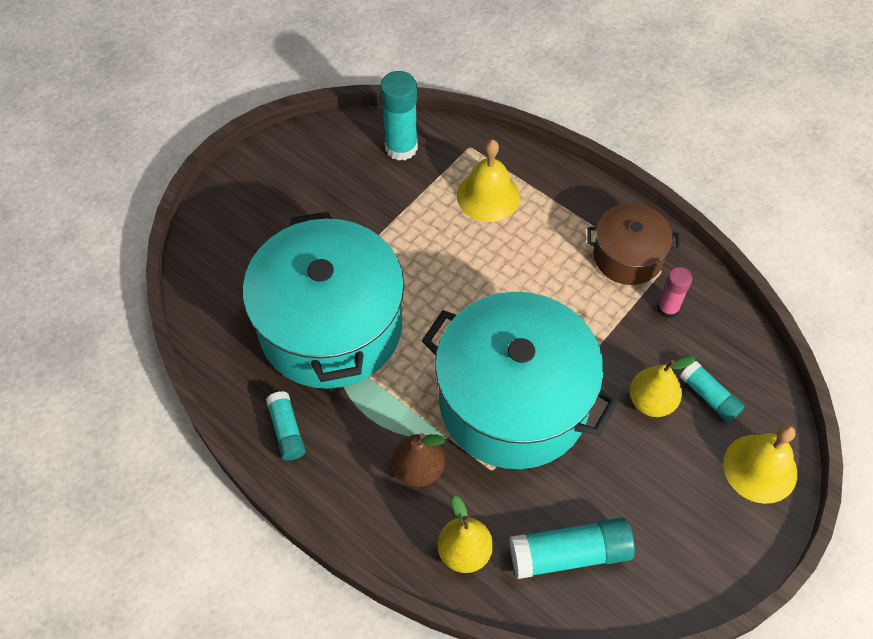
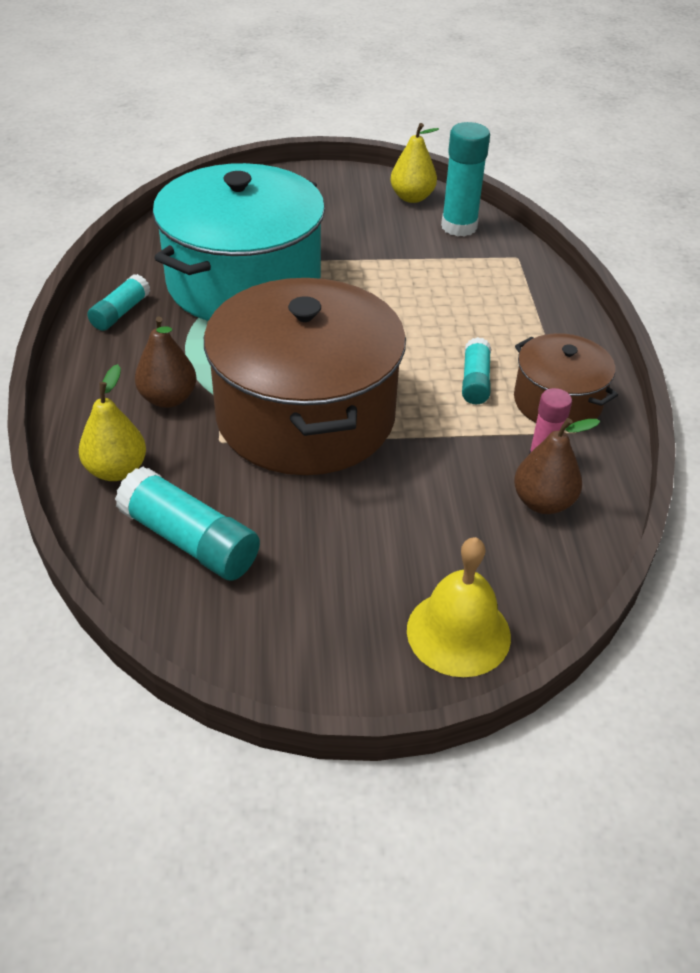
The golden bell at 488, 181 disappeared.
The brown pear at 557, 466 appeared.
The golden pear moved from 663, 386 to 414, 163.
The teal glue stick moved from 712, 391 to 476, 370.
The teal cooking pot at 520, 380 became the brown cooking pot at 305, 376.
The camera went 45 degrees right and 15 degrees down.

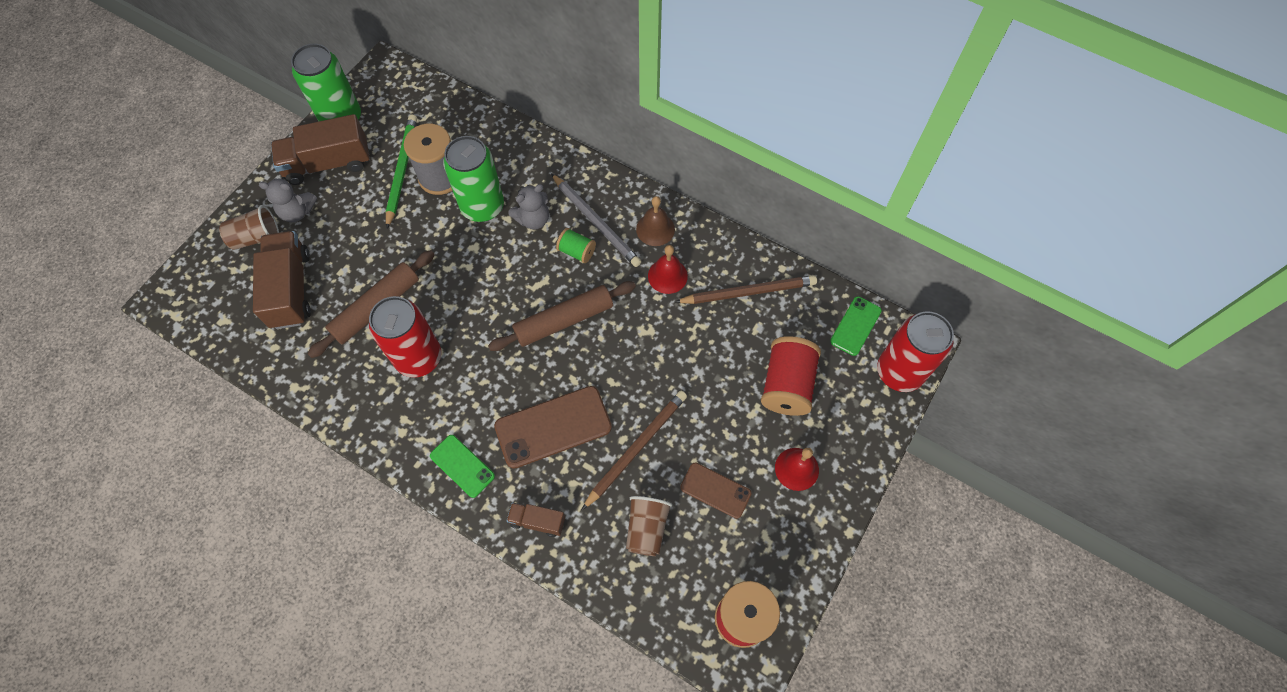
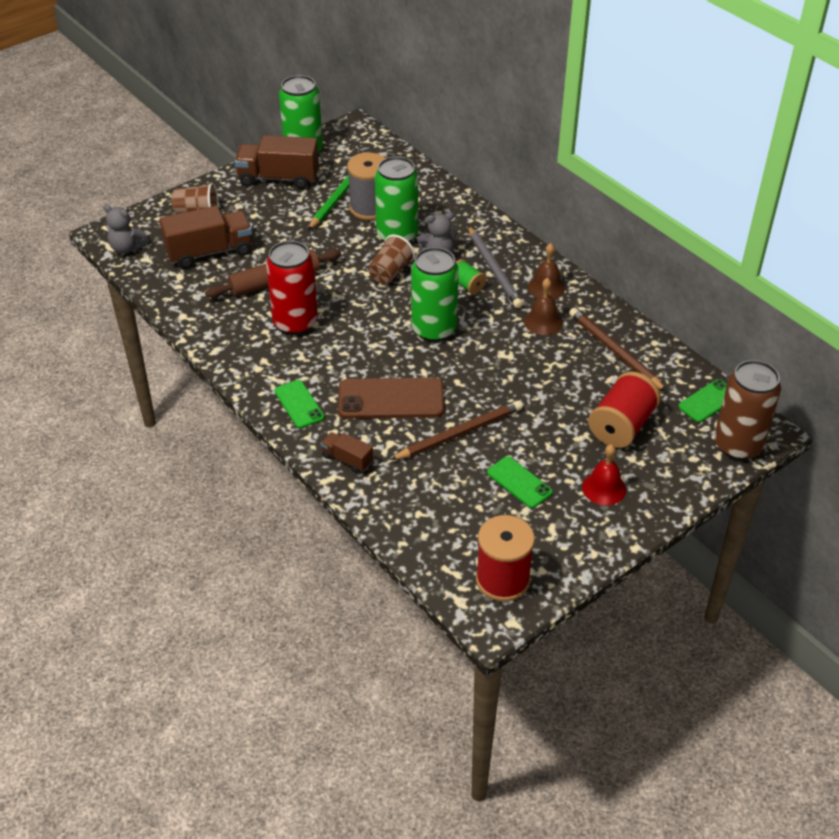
The grey teddy bear moved from 288, 199 to 126, 229.
The brown tumbler moved from 649, 526 to 391, 259.
The brown dough roller at 562, 316 was replaced by the green tin at 435, 294.
The red bell at 668, 269 became the brown bell at 543, 306.
The brown mobile phone at 716, 491 became the green mobile phone at 520, 482.
The red tin at 915, 351 became the brown tin at 747, 410.
The brown toy truck at 282, 280 turned 60 degrees clockwise.
The brown pencil at 746, 289 turned 135 degrees counterclockwise.
The camera went 20 degrees right and 20 degrees down.

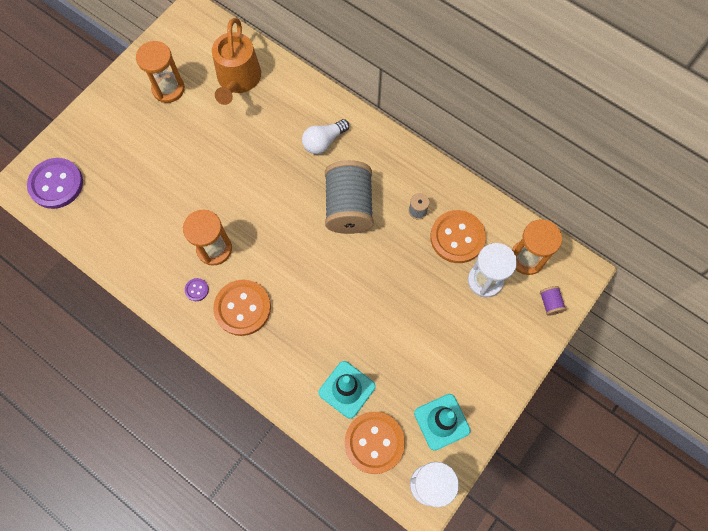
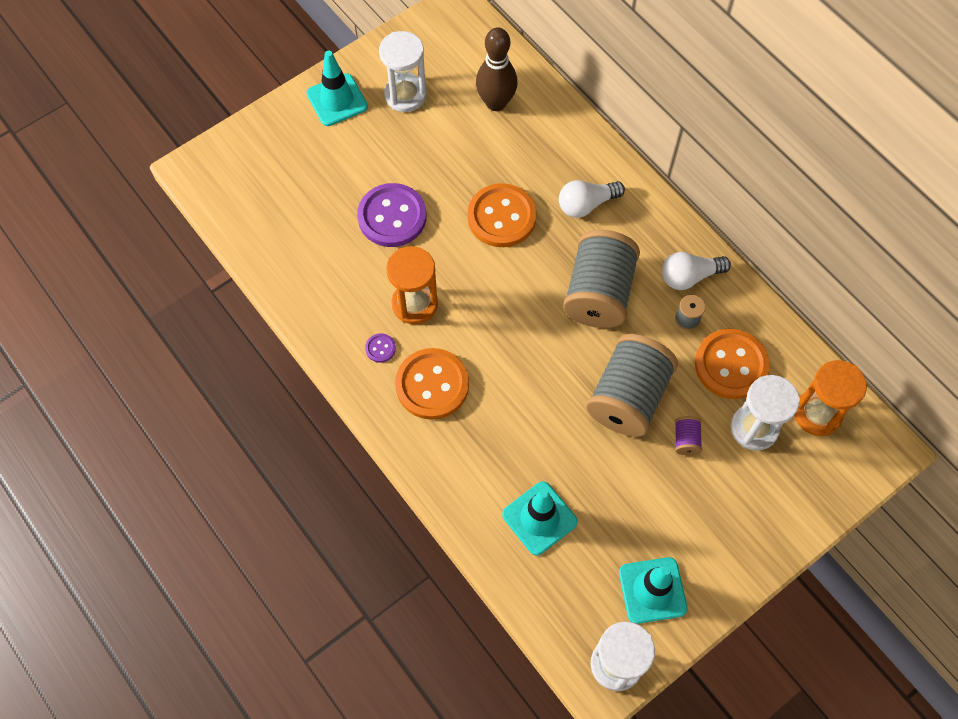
The teal traffic cone at 337, 88 appeared.
The grey bobbin at 632, 385 appeared.
The pure white bulb at 696, 271 appeared.
The royal purple button moved from 55, 183 to 392, 215.
The orange-coloured button moved from 375, 443 to 502, 215.
The royal purple bobbin moved from 553, 301 to 688, 436.
The orange-coloured watering pot at 236, 61 was replaced by the brown bowling pin at 496, 69.
The orange-coloured sandglass at 160, 72 became the pure white sandglass at 403, 71.
The camera went 15 degrees right and 5 degrees down.

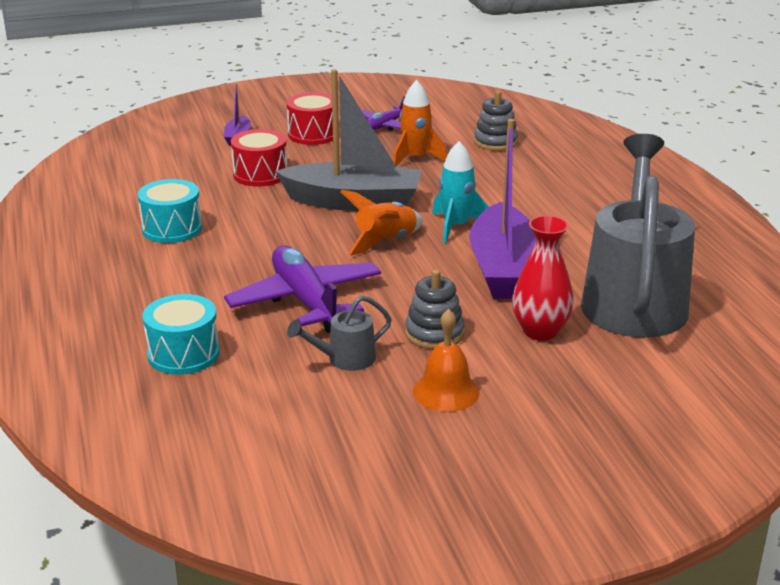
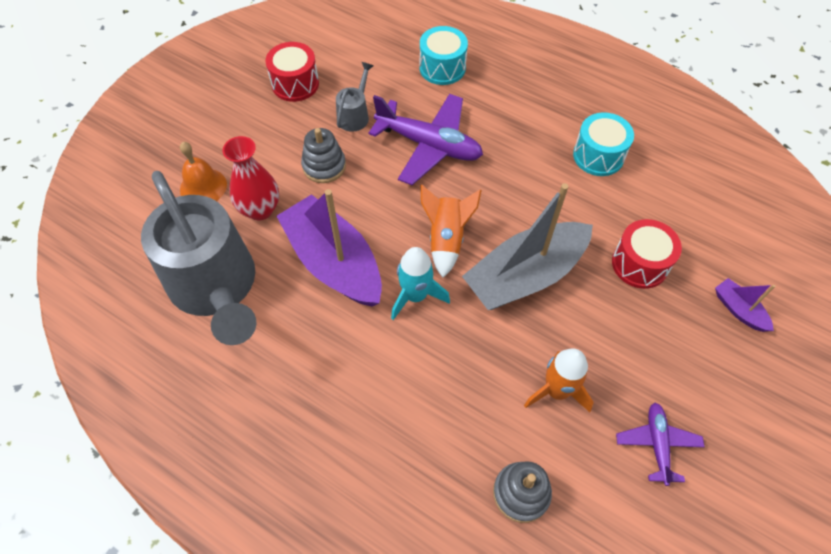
The red drum moved from 310, 118 to 292, 72.
The orange-coloured bell moved from 446, 360 to 203, 171.
The camera went 140 degrees right and 30 degrees up.

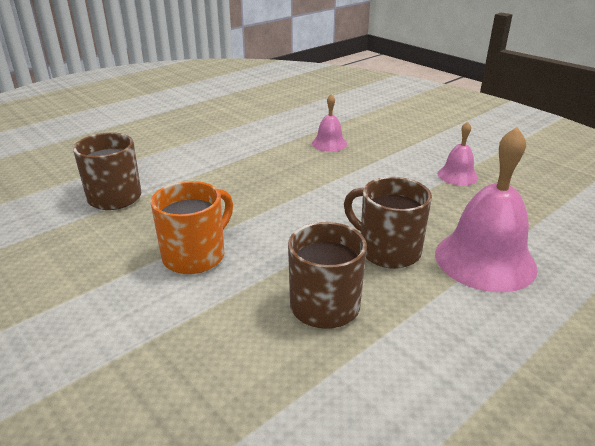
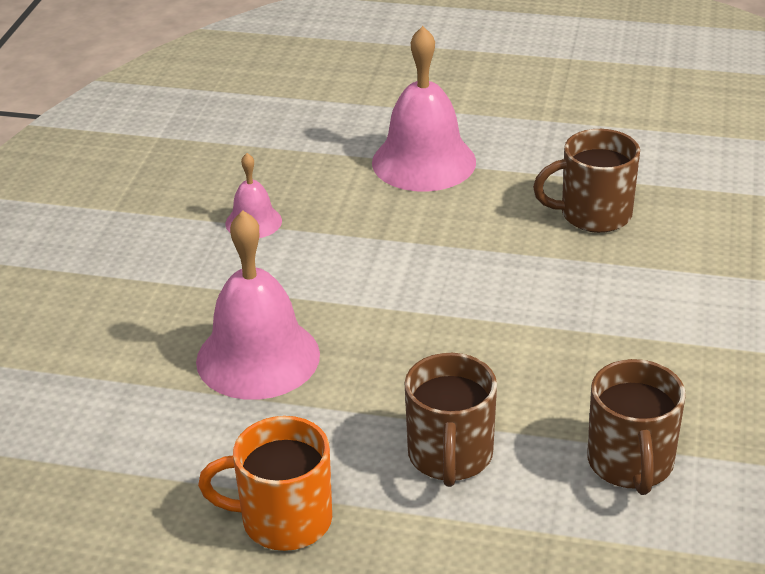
The orange-coloured coffee mug moved from 191, 227 to 265, 483.
The brown coffee mug moved from 388, 223 to 451, 420.
The rose-pink bell at 329, 123 changed to 1.94 times the size.
The camera went 125 degrees left and 5 degrees up.

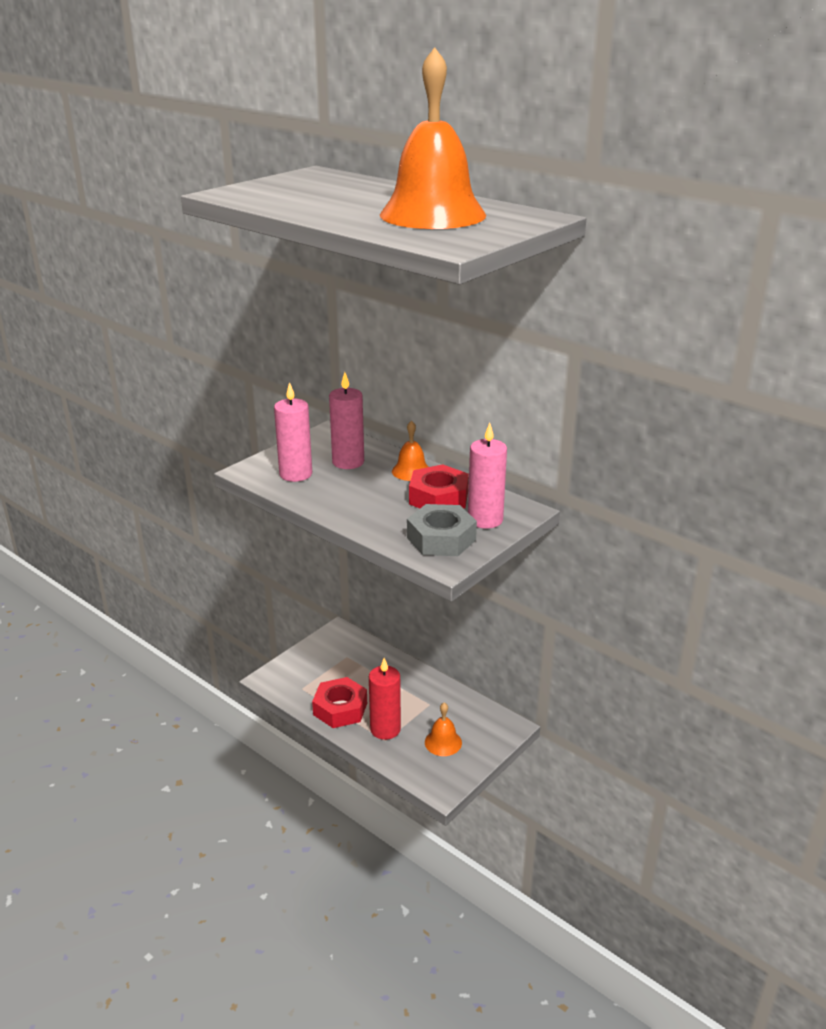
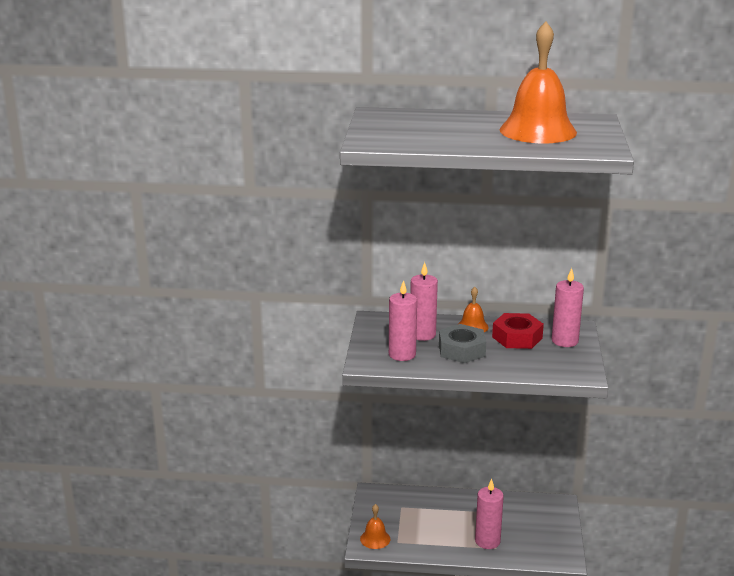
The red nut at 339, 702 disappeared.
The grey nut moved from 442, 530 to 462, 343.
The orange-coloured bell moved from 443, 729 to 375, 526.
The red candle at 385, 699 became the rose-pink candle at 489, 514.
The camera went 35 degrees left and 5 degrees down.

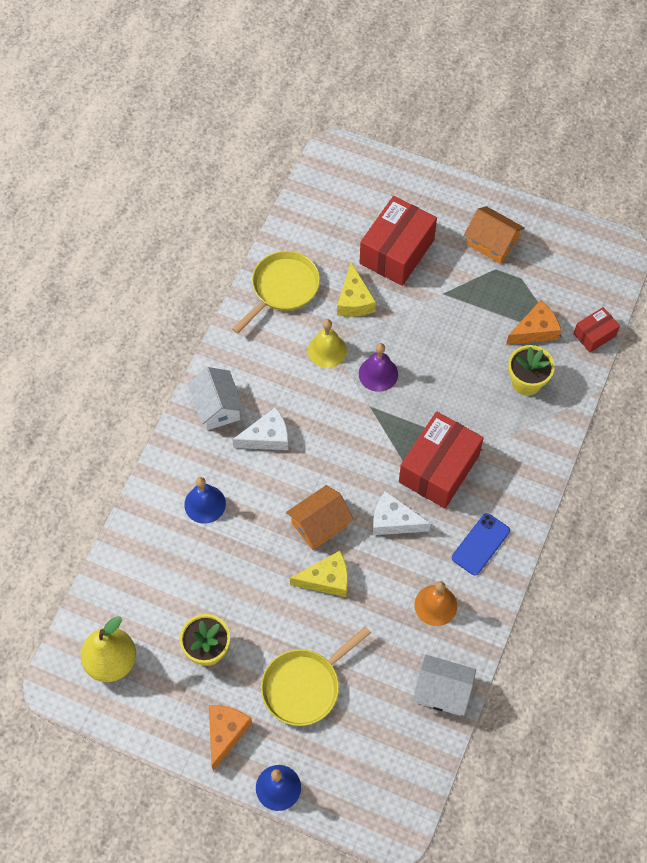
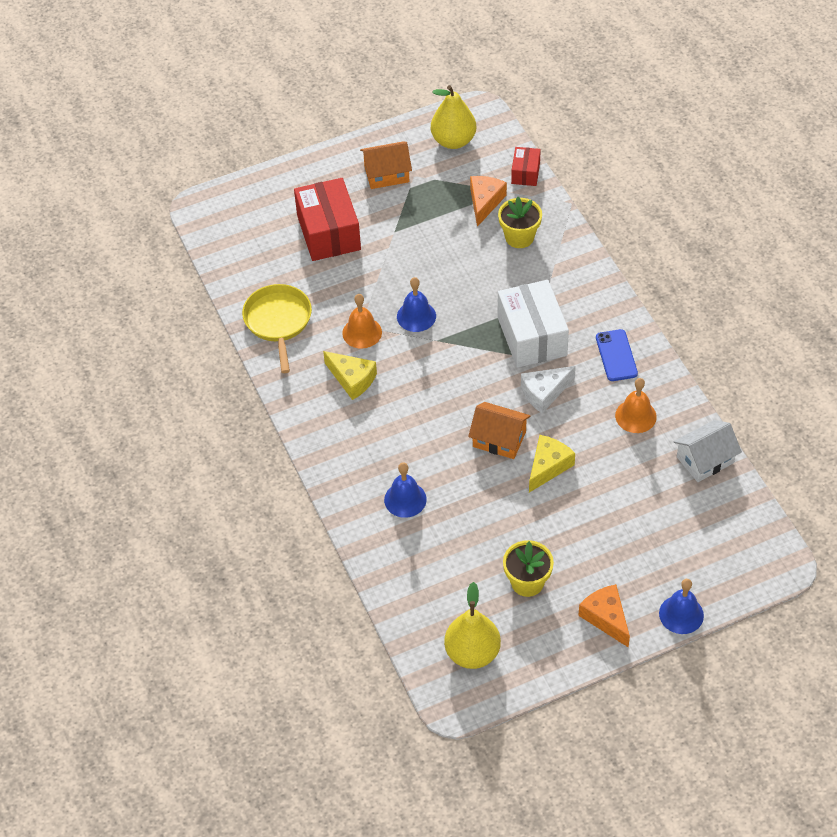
The pure white toy house at 216, 398 disappeared.
The pure white piece of cheese at 260, 428 disappeared.
The golden frying pan at 316, 676 disappeared.
The golden pear at 453, 117 appeared.
The golden piece of cheese moved from 356, 289 to 350, 375.
The golden bell at 327, 343 became the orange-coloured bell at 362, 321.
The royal purple bell at 378, 367 became the cobalt bell at 416, 304.
The red package at 441, 459 became the pure white package at 533, 324.
The orange-coloured toy house at 320, 517 turned 75 degrees counterclockwise.
The camera went 45 degrees left and 10 degrees down.

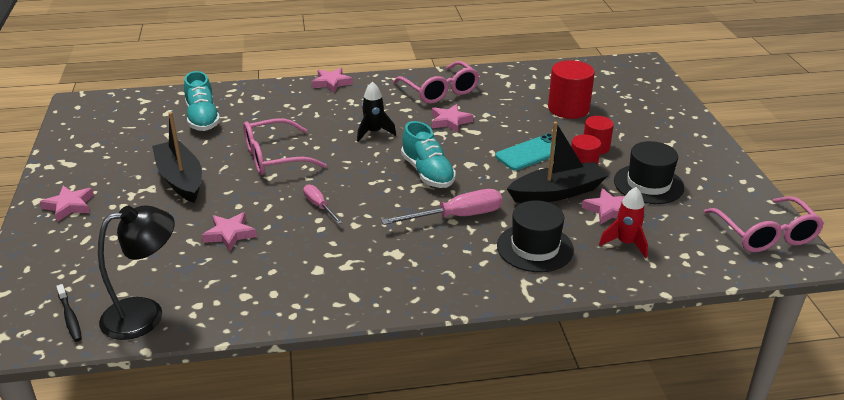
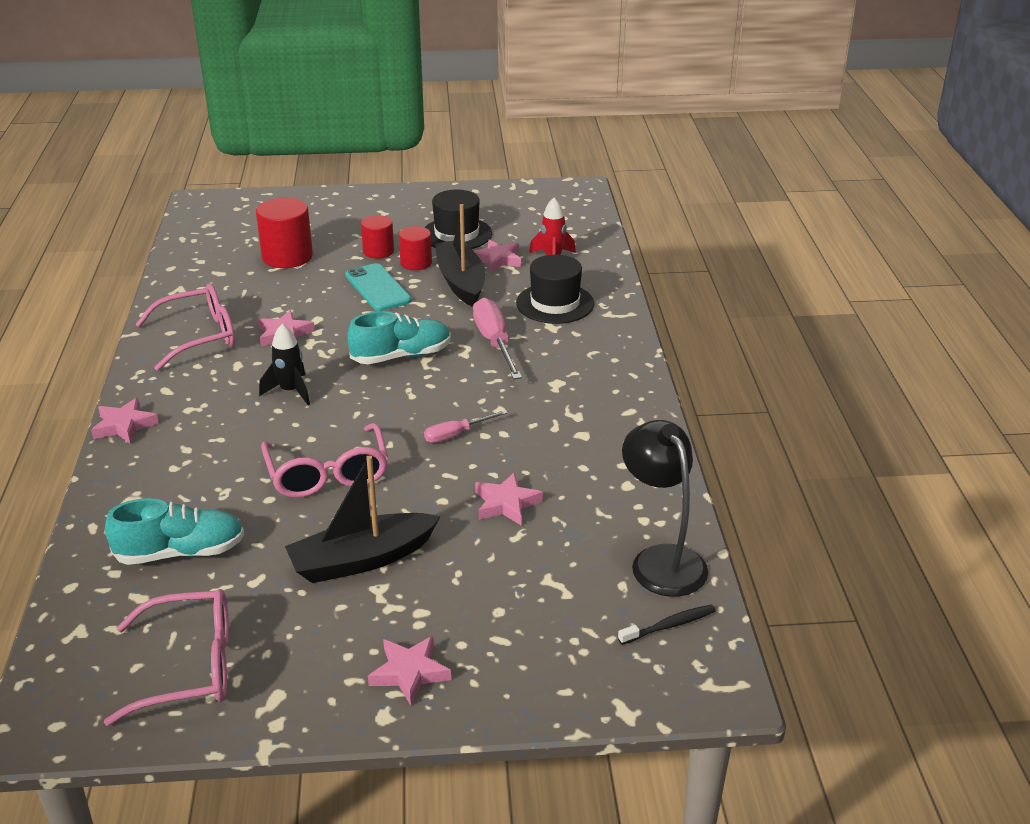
The rose-pink spectacles moved from 764, 224 to 166, 657.
The camera went 85 degrees left and 0 degrees up.

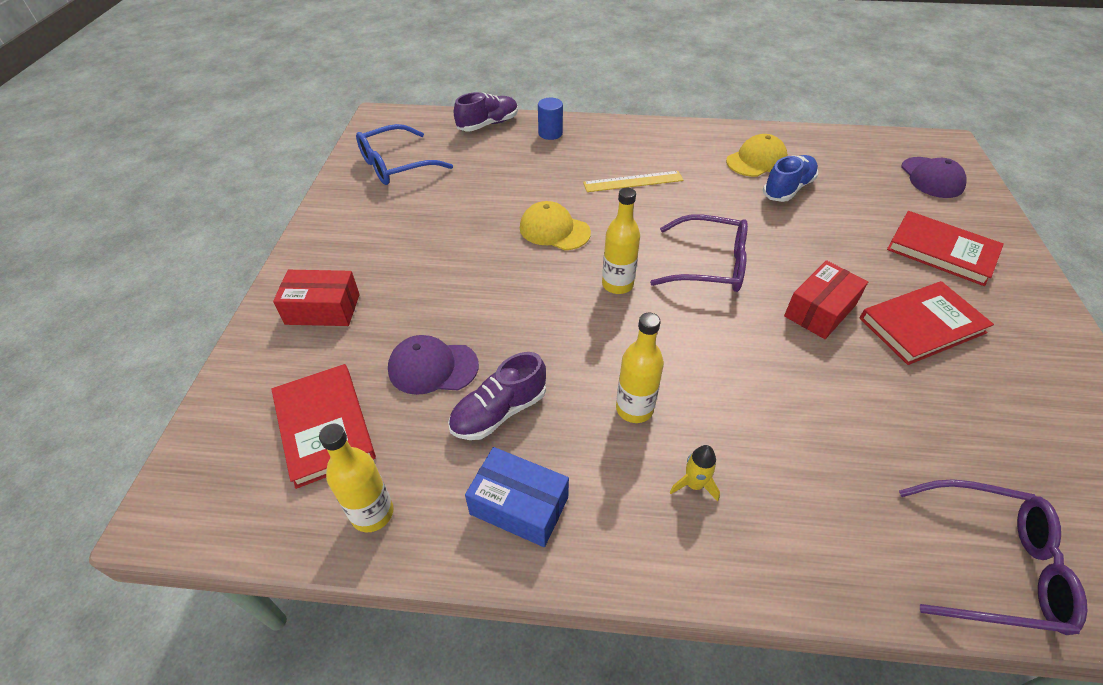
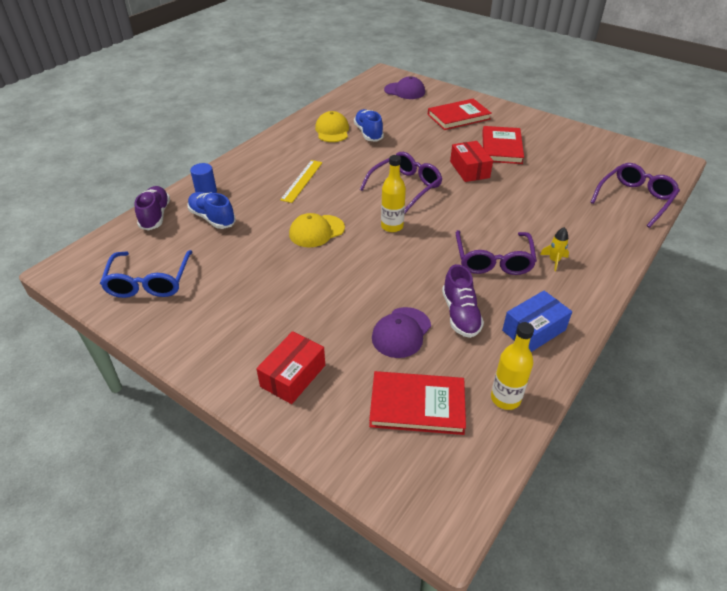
The cobalt shoe at 212, 210 appeared.
The golden drink bottle at 640, 368 was replaced by the royal purple spectacles at 496, 252.
The camera went 60 degrees left and 5 degrees down.

